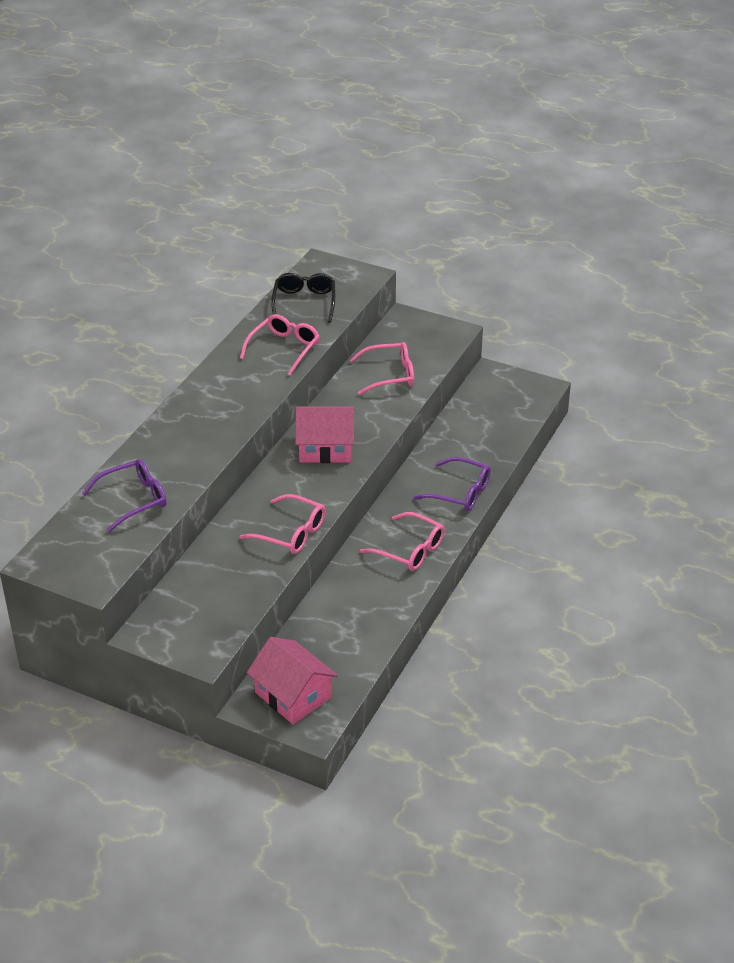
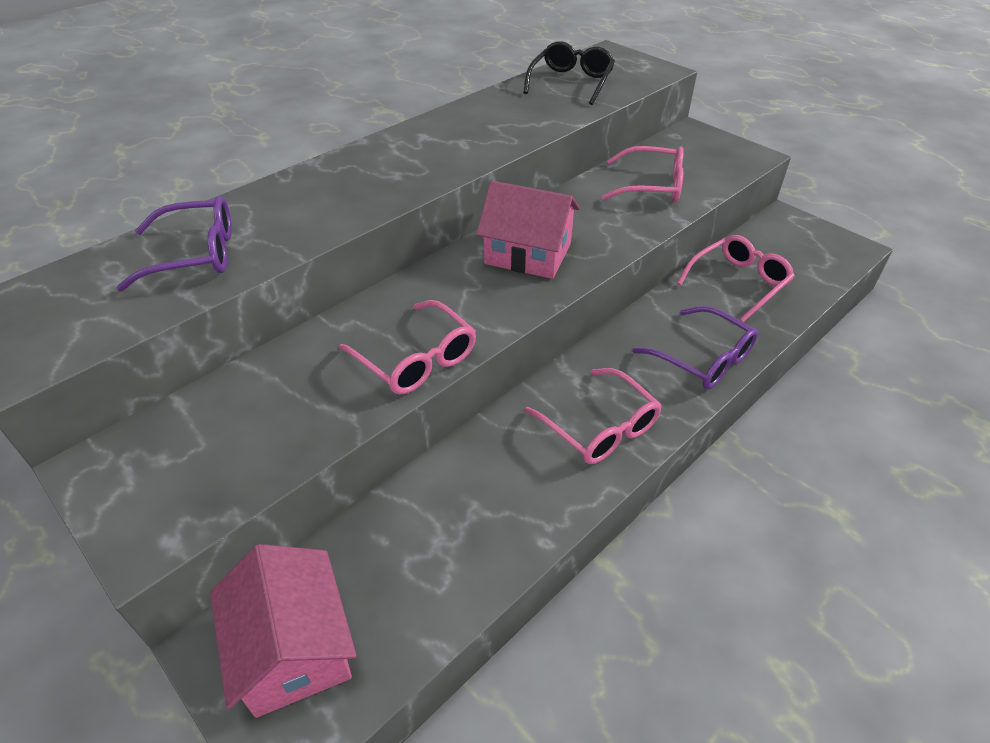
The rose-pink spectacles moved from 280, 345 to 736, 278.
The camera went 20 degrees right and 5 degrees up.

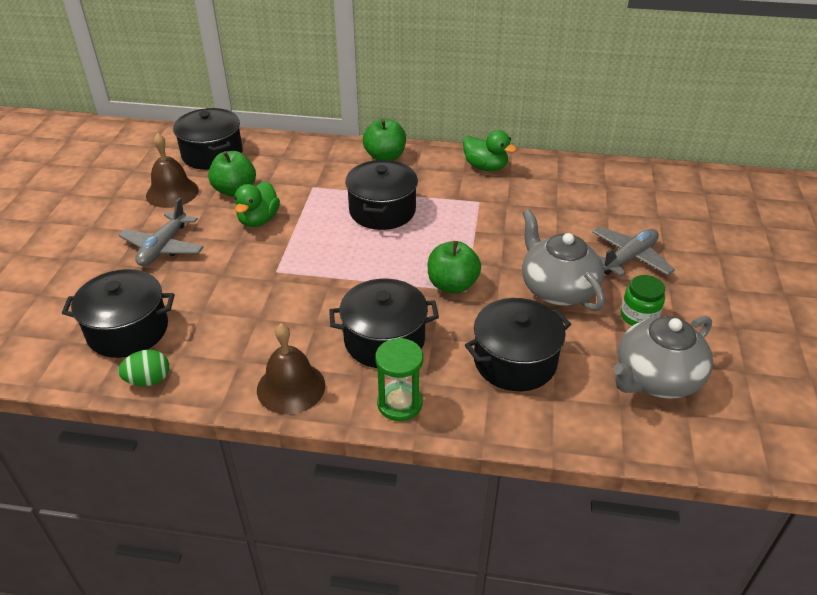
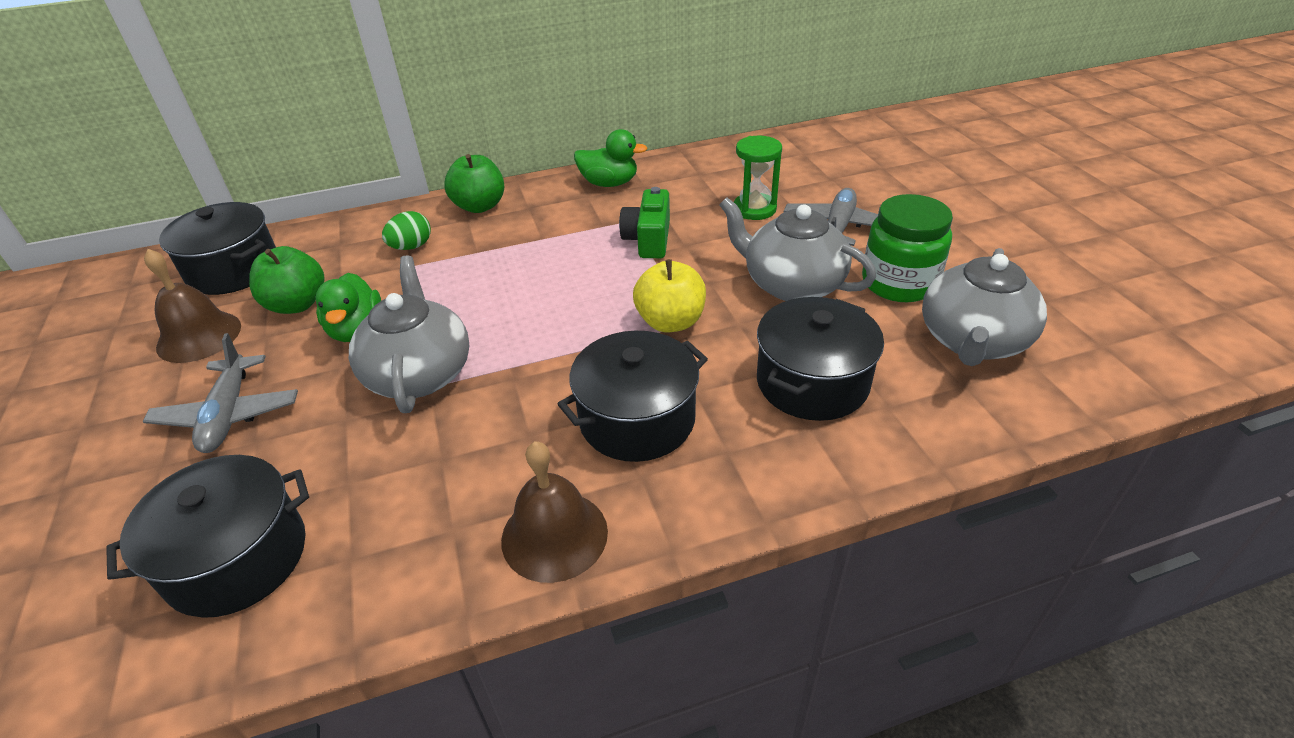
The ebony cooking pot at 381, 195 disappeared.
The grey teapot at 409, 334 appeared.
The green compact camera at 644, 222 appeared.
The green egg shape moved from 143, 367 to 406, 230.
The green sandglass moved from 399, 379 to 758, 178.
The green apple fruit at 454, 267 became the golden apple fruit at 669, 295.
The green jar at 643, 300 changed to 1.59 times the size.
The camera went 25 degrees left and 0 degrees up.

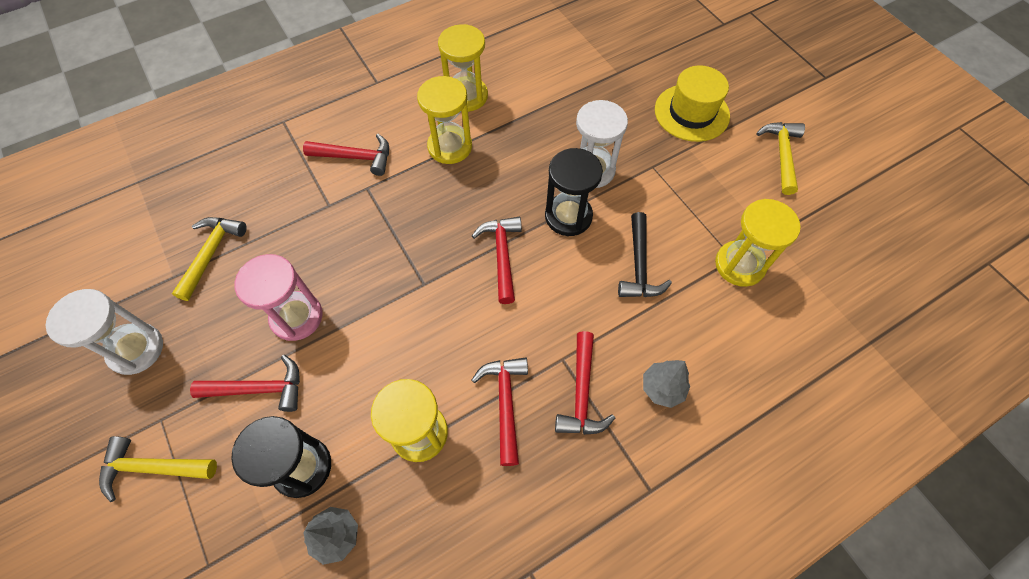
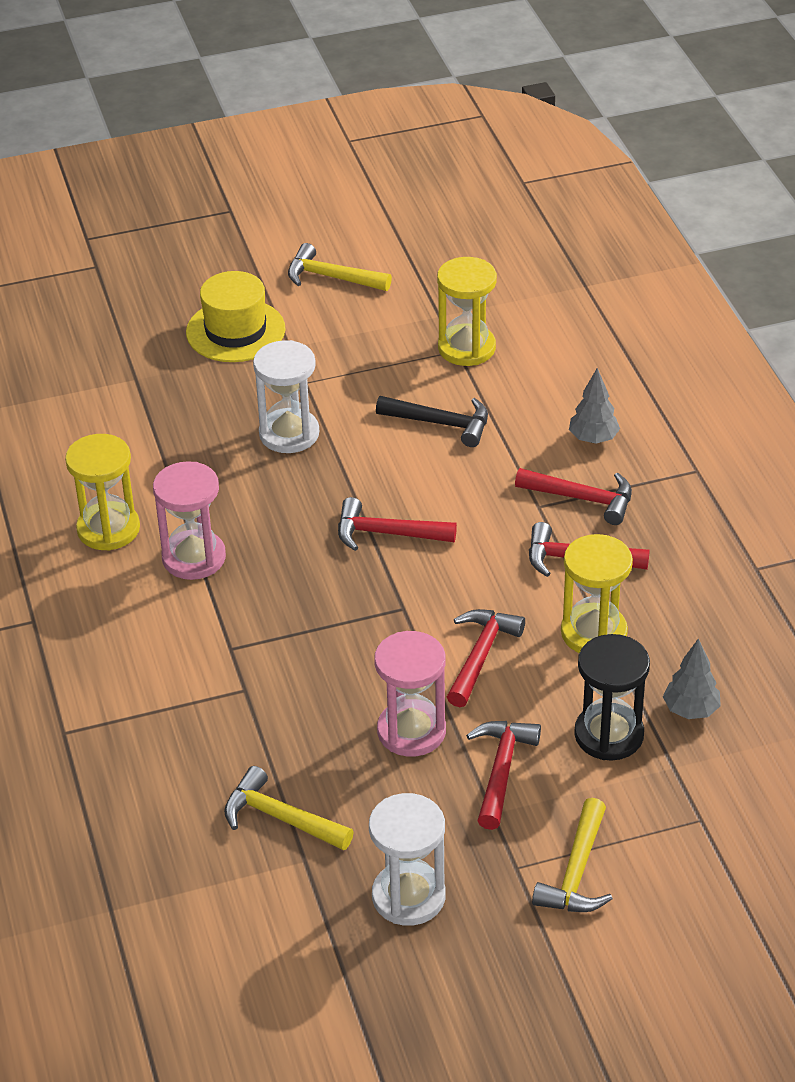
The ebony sandglass at 574, 192 disappeared.
The red carpenter's hammer moved from 346, 155 to 486, 658.
The golden sandglass at 444, 120 became the rose-pink sandglass at 189, 520.
The camera went 75 degrees left and 20 degrees down.

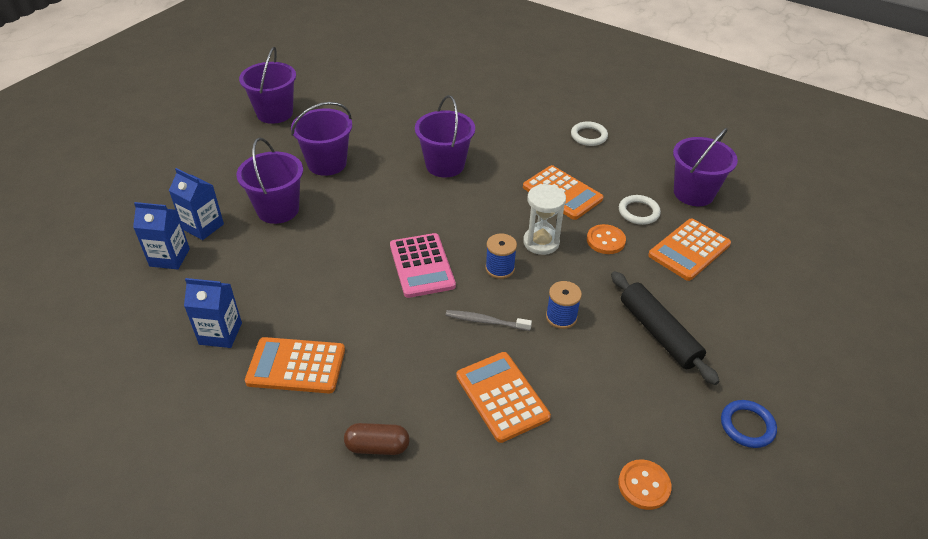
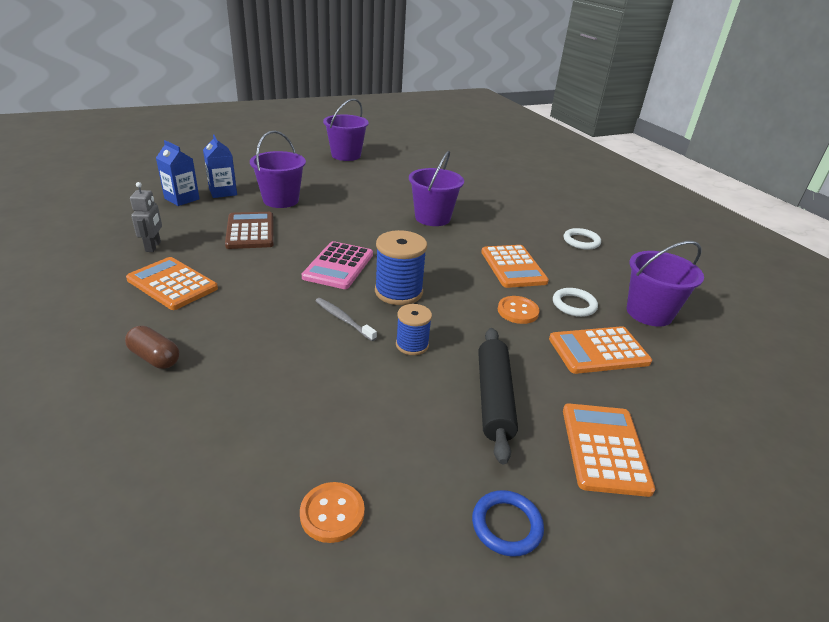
The royal purple pail at 321, 139 disappeared.
The pure white sandglass at 544, 219 disappeared.
The brown calculator at 249, 230 appeared.
The orange-coloured calculator moved from 503, 397 to 609, 450.
The cobalt juice carton at 213, 313 was replaced by the grey robot at 146, 217.
The cobalt bobbin at 501, 256 changed to 1.65 times the size.
The camera went 30 degrees right and 10 degrees down.

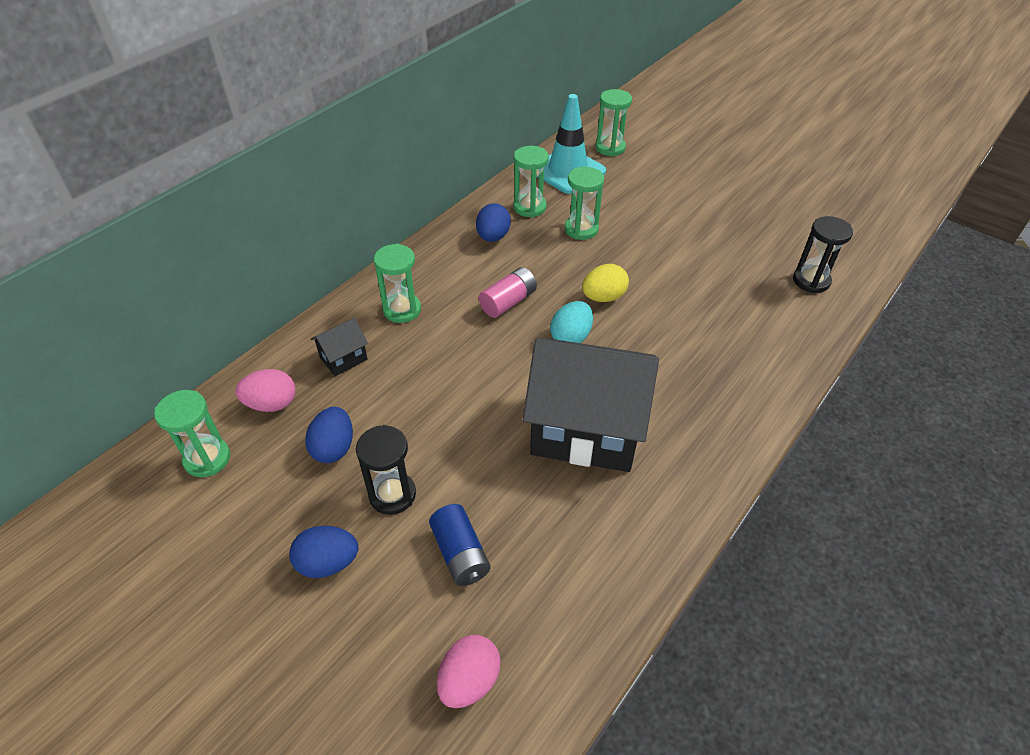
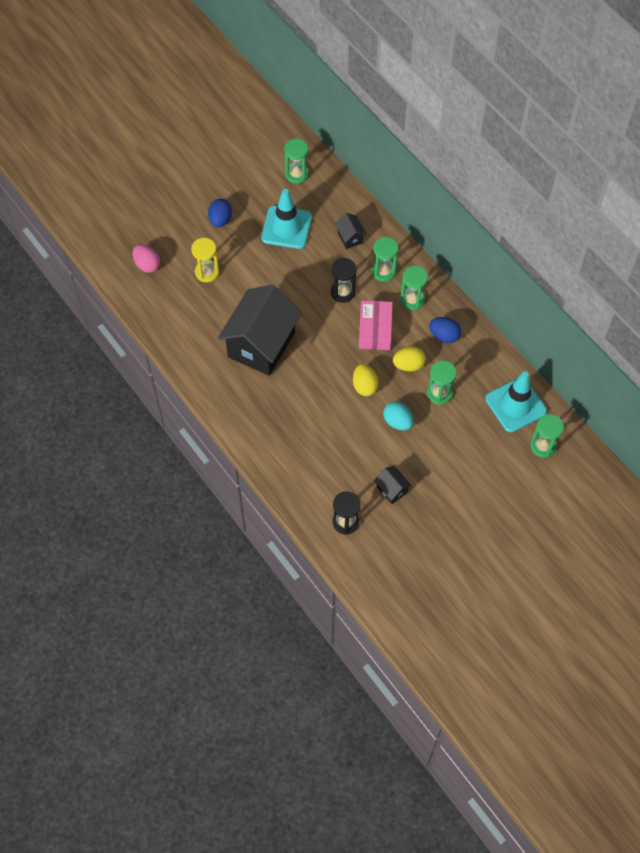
The rose-pink egg shape at 265, 390 disappeared.
The ebony toy house at 393, 485 appeared.
The golden egg shape at 409, 359 appeared.
The ebony sandglass moved from 386, 470 to 344, 280.
The green sandglass moved from 531, 182 to 414, 288.
The teal egg shape moved from 571, 322 to 398, 415.
The cobalt egg shape at 329, 435 was replaced by the teal traffic cone at 286, 219.
The cobalt AA battery at 460, 545 was replaced by the golden sandglass at 205, 260.
The rose-pink AA battery at 508, 292 was replaced by the rose-pink package at 376, 325.
The camera went 105 degrees right and 15 degrees up.

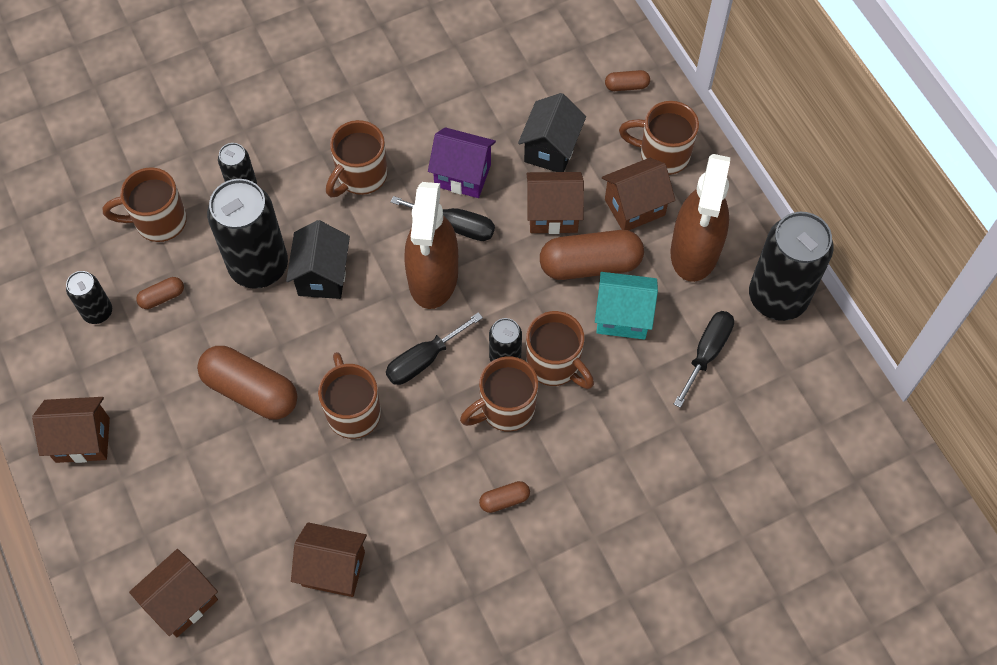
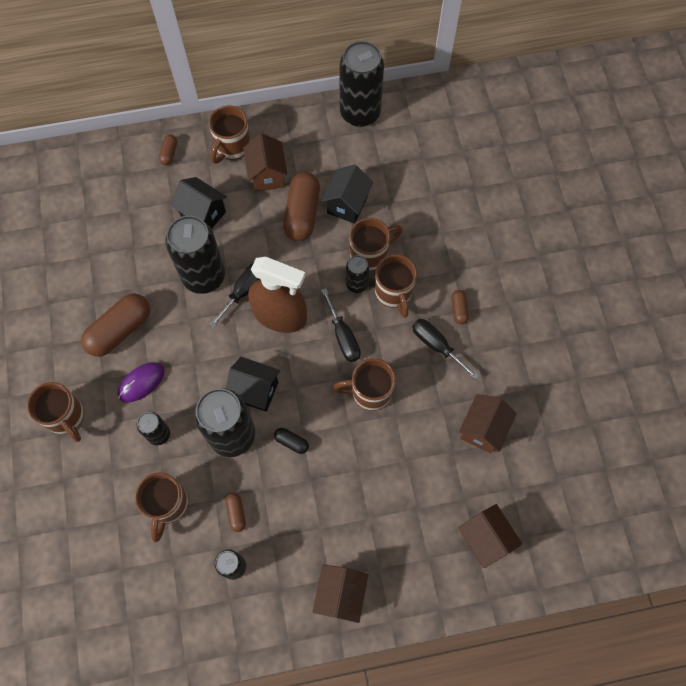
The brown toy house at 555, 203 disappeared.
The brown sprayer at 700, 218 disappeared.
The royal purple computer mouse at 141, 382 appeared.
The ebony capsule at 291, 441 appeared.
The brown capsule moved from 247, 383 to 115, 325.
The brown coffee mug moved from 357, 158 to 55, 412.
The ebony screwdriver moved from 704, 359 to 445, 349.
The royal purple toy house at 462, 162 was replaced by the ebony tin at 195, 255.
The teal toy house at 626, 305 became the ebony toy house at 347, 194.
The camera went 75 degrees left and 5 degrees up.

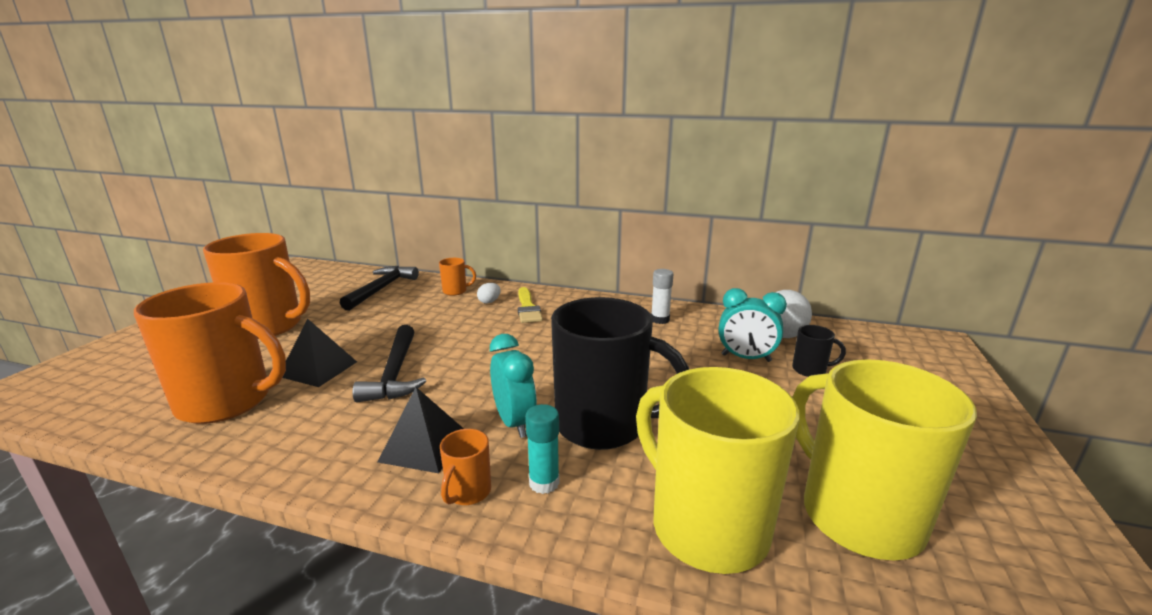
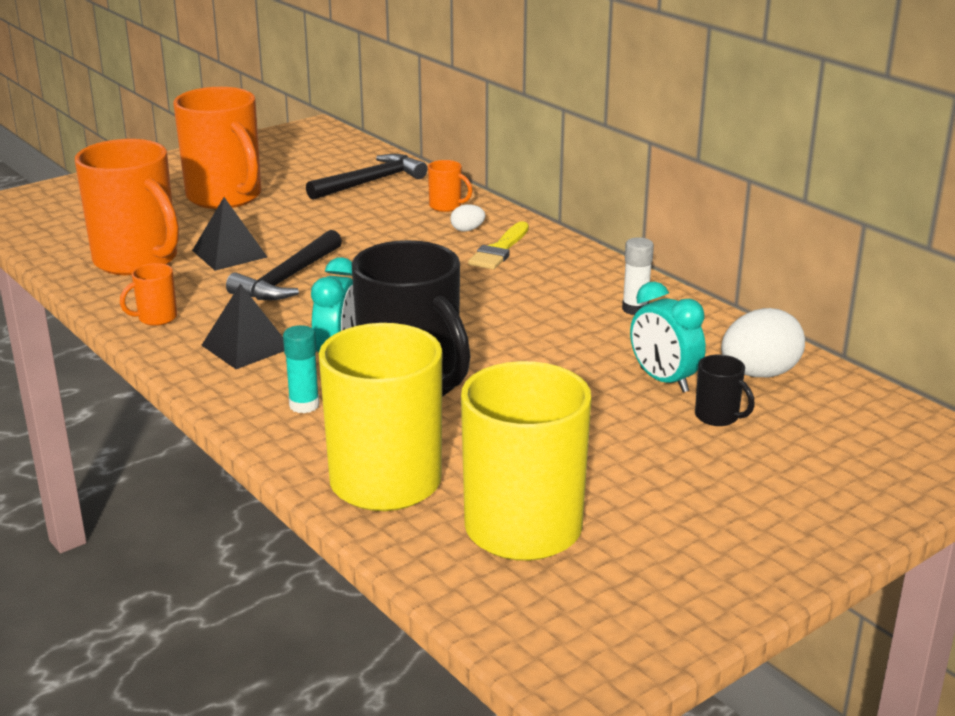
The orange-coloured coffee mug moved from 465, 467 to 148, 294.
The camera went 35 degrees right and 5 degrees up.

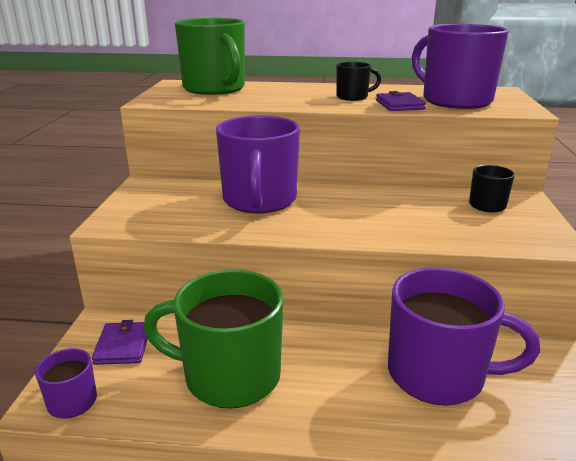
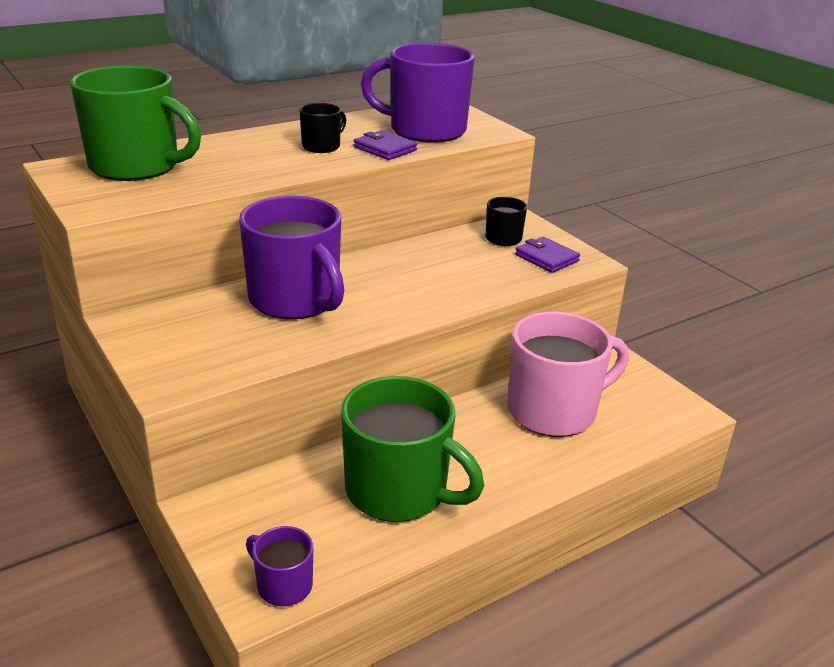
The royal purple wallet moved from 120, 342 to 547, 255.
The royal purple coffee mug at 464, 336 became the rose-pink coffee mug at 568, 374.
The green coffee mug at 213, 338 turned 120 degrees counterclockwise.
The camera went 40 degrees left and 5 degrees up.

